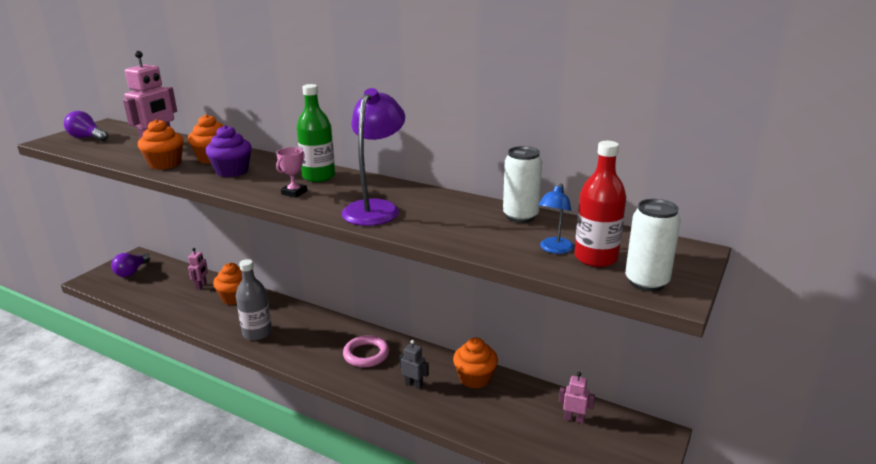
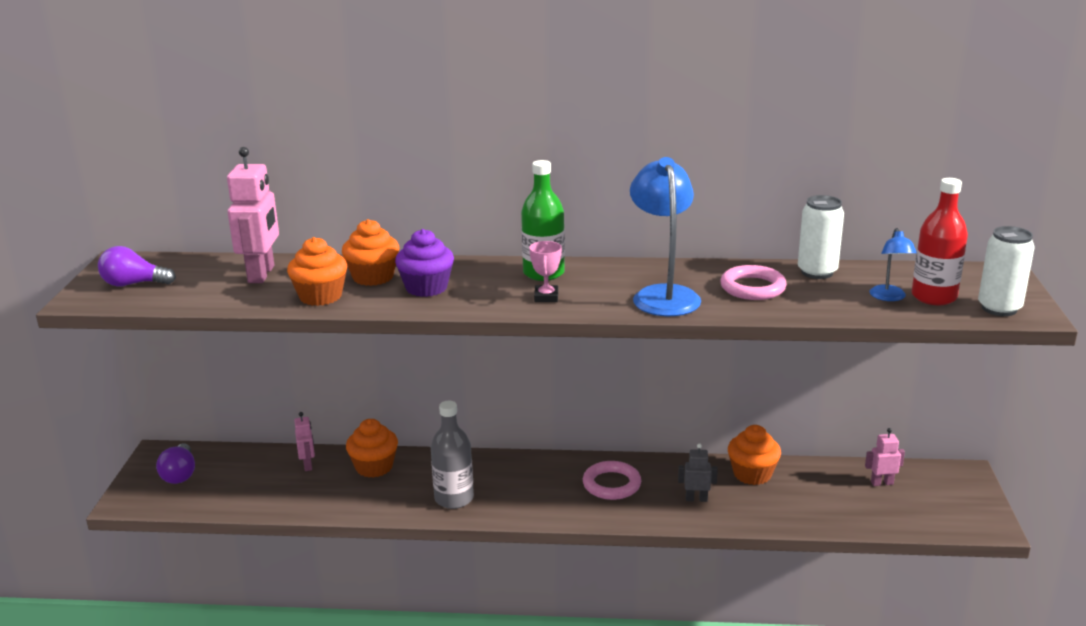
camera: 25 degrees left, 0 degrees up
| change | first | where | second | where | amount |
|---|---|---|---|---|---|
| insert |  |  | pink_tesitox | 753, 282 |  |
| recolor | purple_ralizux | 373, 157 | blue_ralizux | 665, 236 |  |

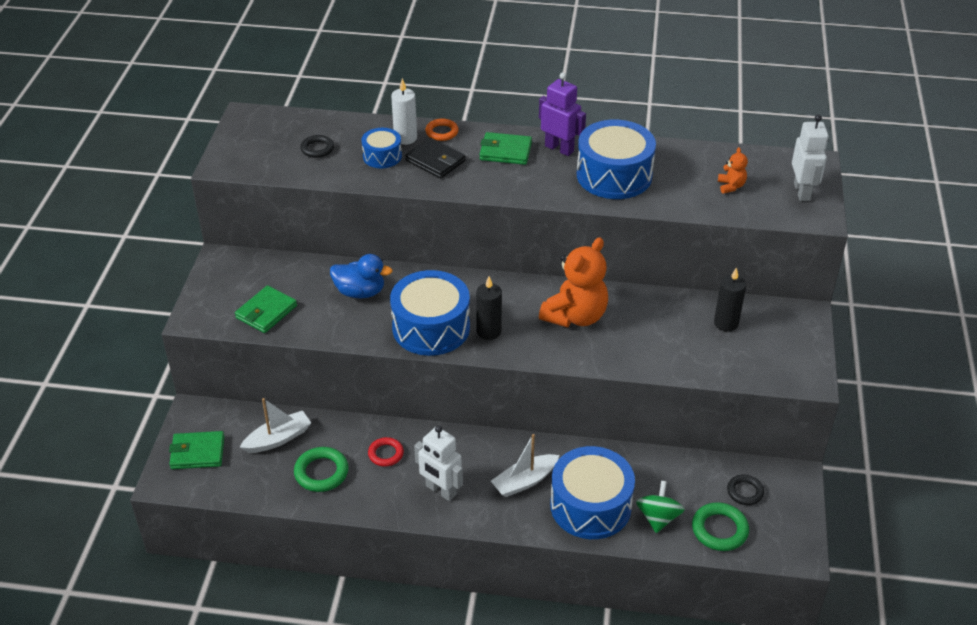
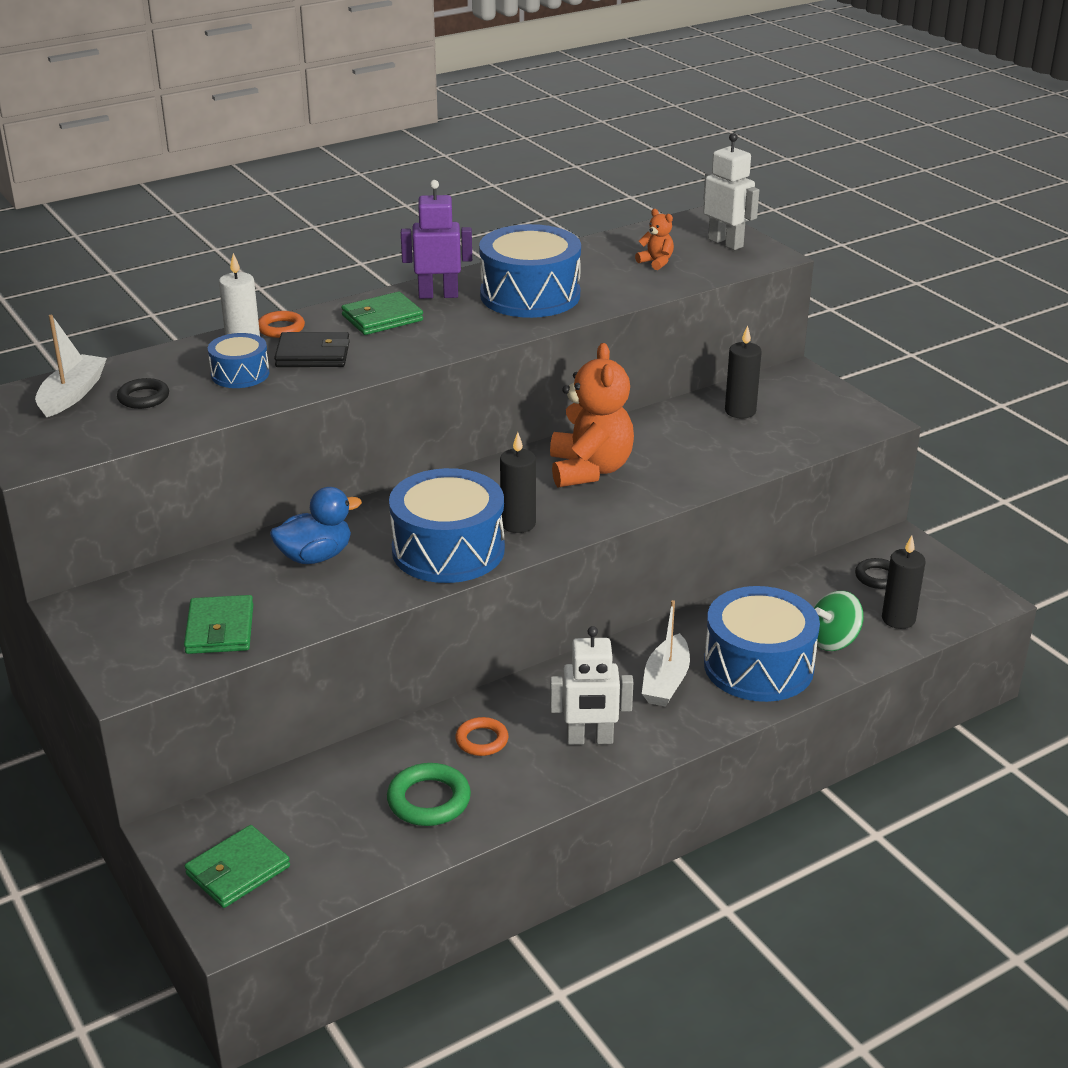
camera: 40 degrees left, 10 degrees down
| change | first | where | second | where | amount |
|---|---|---|---|---|---|
| move | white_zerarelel | 275, 425 |  | 71, 366 |  |
| replace | green_tesitox | 720, 526 | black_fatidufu | 904, 582 |  |
| recolor | red_tesitox | 386, 452 | orange_tesitox | 481, 736 |  |
| rotate | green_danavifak | 660, 507 |  | 838, 621 | 90 degrees counterclockwise |

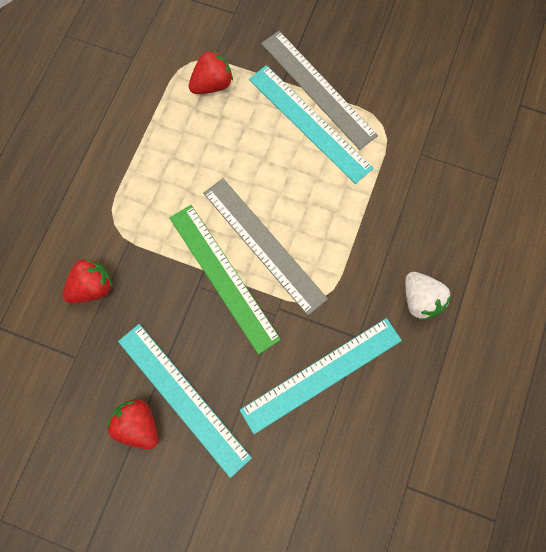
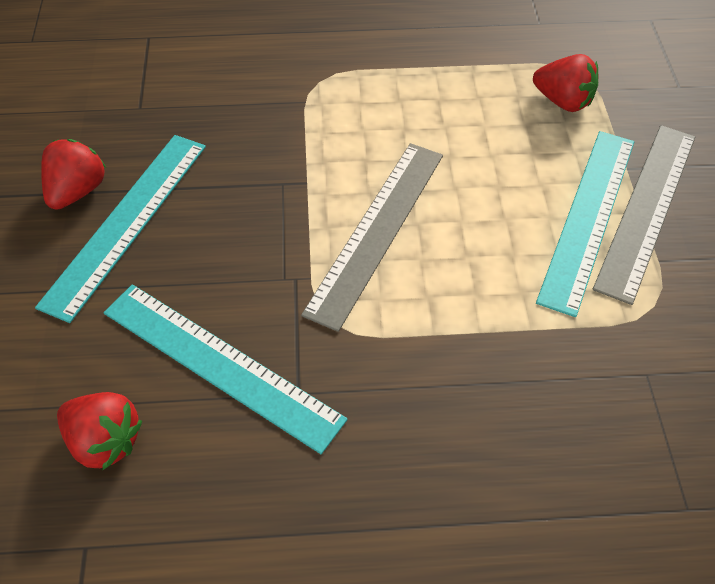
camera: 65 degrees right, 20 degrees down
| change | first | where | second | where | amount |
|---|---|---|---|---|---|
| delete | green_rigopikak | 225, 280 |  |  |  |
| delete | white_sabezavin | 428, 296 |  |  |  |
| move | red_sabezavin | 88, 280 |  | 99, 431 |  |

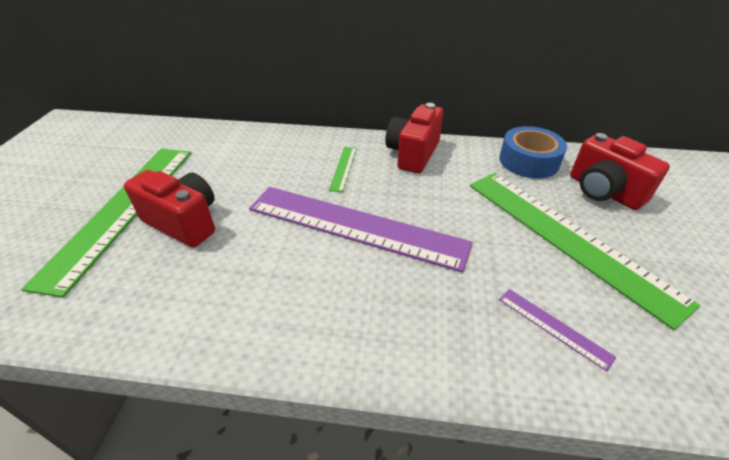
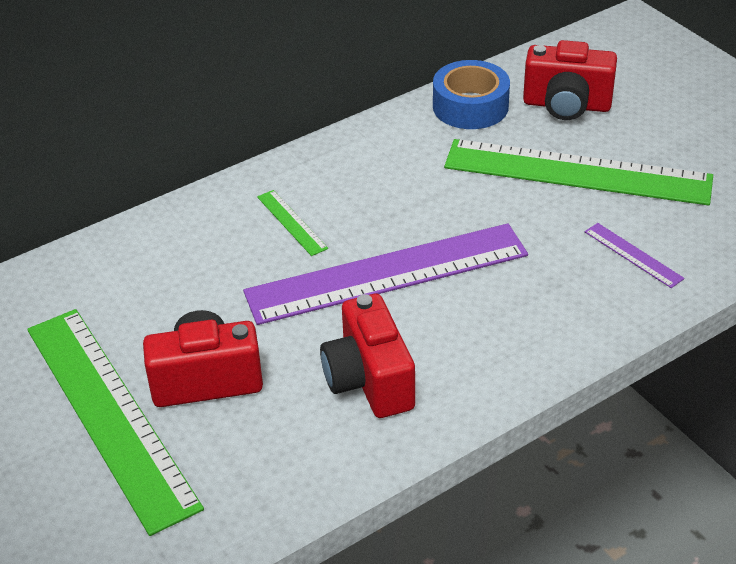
camera: 40 degrees left, 0 degrees up
| change | first | where | second | where | amount |
|---|---|---|---|---|---|
| move | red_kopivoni | 414, 138 |  | 367, 356 |  |
| rotate | purple_rigopikak | 557, 330 |  | 634, 255 | 45 degrees clockwise |

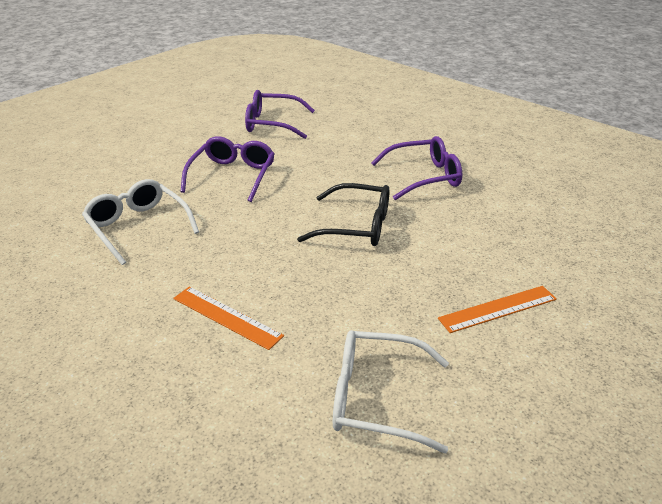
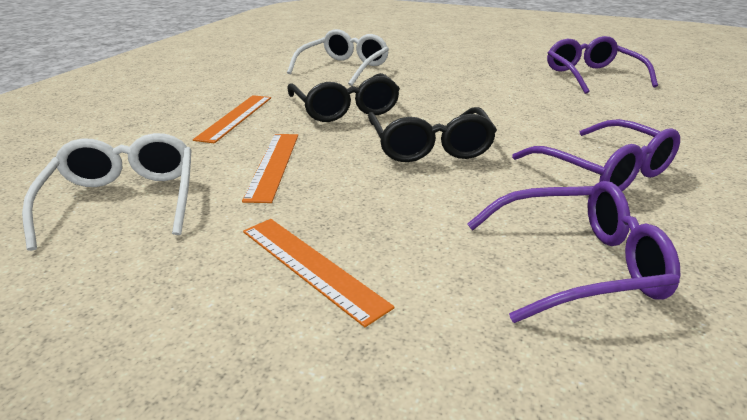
camera: 70 degrees right, 5 degrees down
| change | first | where | second | where | amount |
|---|---|---|---|---|---|
| insert |  |  | orange_rigopikak | 270, 168 |  |
| insert |  |  | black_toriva | 343, 97 |  |
| move | purple_toriva | 228, 169 |  | 573, 252 |  |

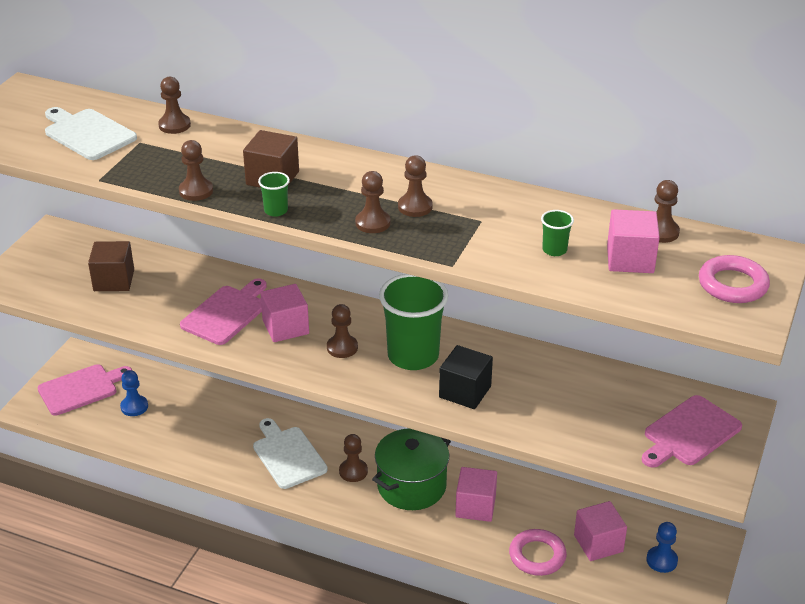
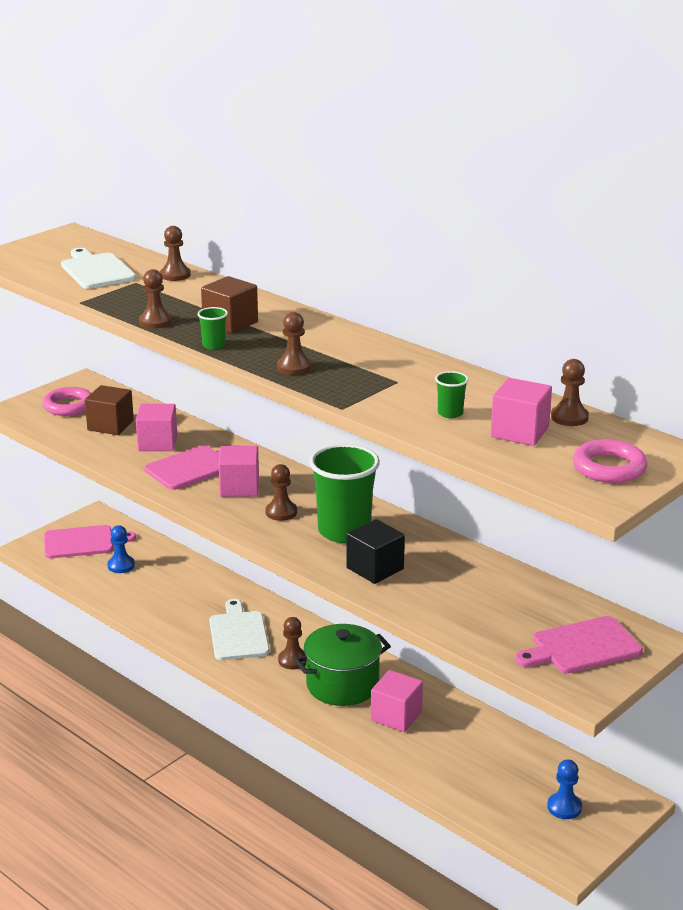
camera: 20 degrees right, 10 degrees down
| change | first | where | second | where | amount |
|---|---|---|---|---|---|
| delete | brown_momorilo | 415, 186 |  |  |  |
| move | pink_tesitox | 538, 552 |  | 66, 401 |  |
| move | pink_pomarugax | 600, 531 |  | 156, 427 |  |

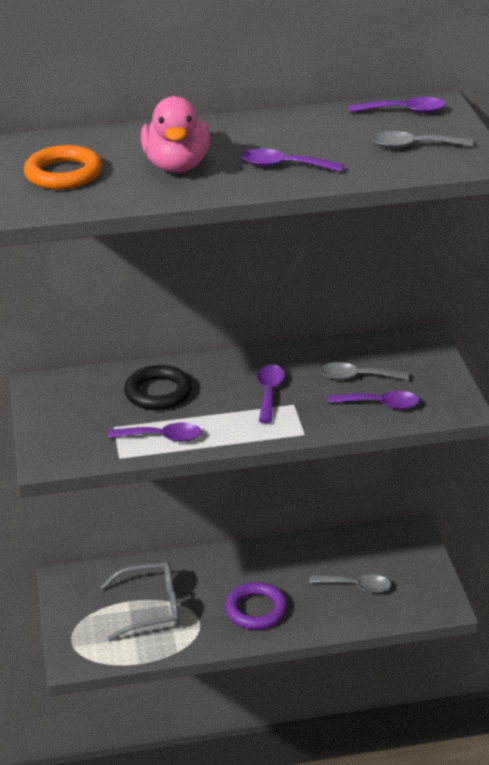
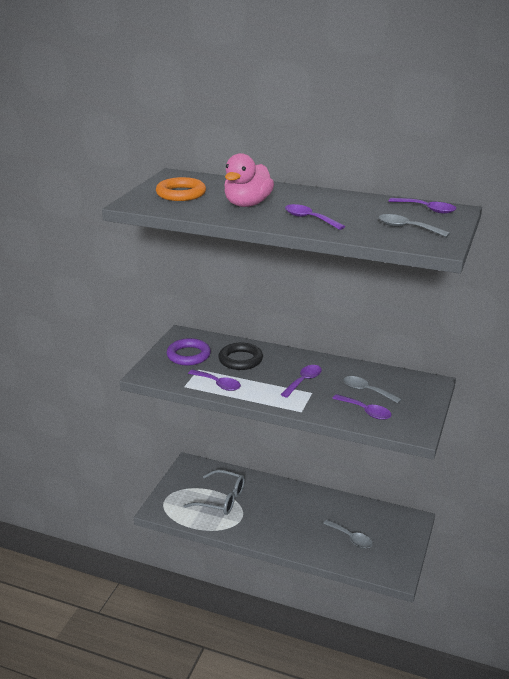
camera: 30 degrees right, 5 degrees down
| change | first | where | second | where | amount |
|---|---|---|---|---|---|
| move | purple_tesitox | 256, 606 |  | 189, 352 |  |

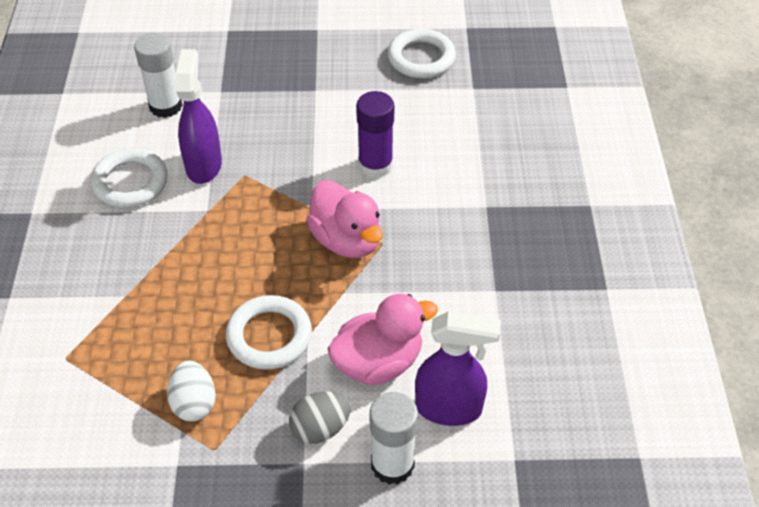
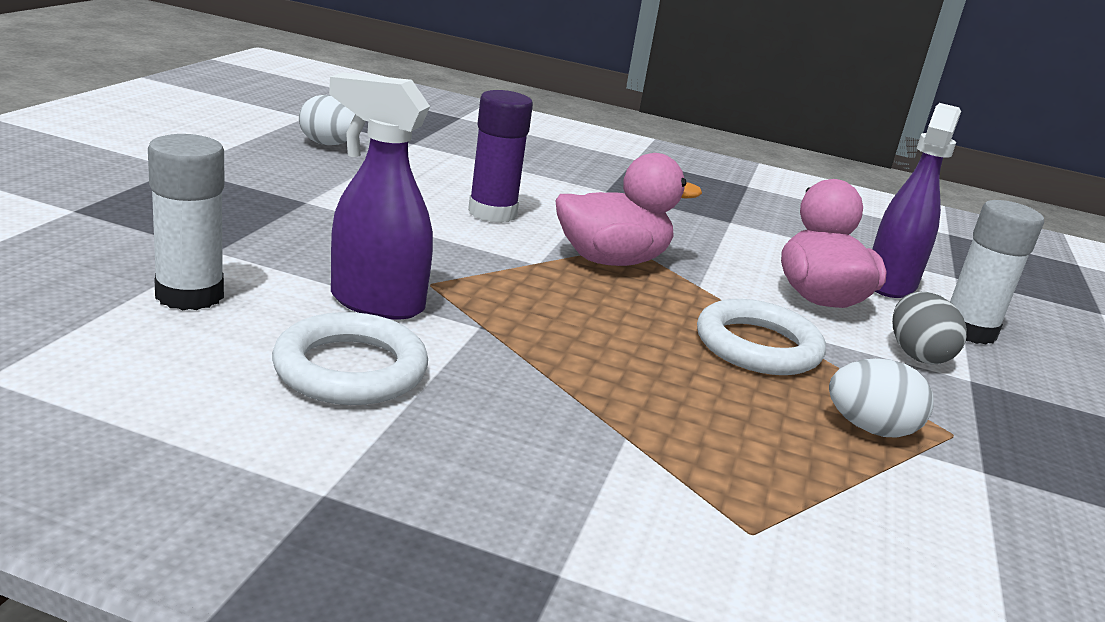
camera: 75 degrees left, 25 degrees down
| change | first | where | second | where | amount |
|---|---|---|---|---|---|
| replace | white_tesitox | 422, 53 | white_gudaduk | 327, 120 |  |

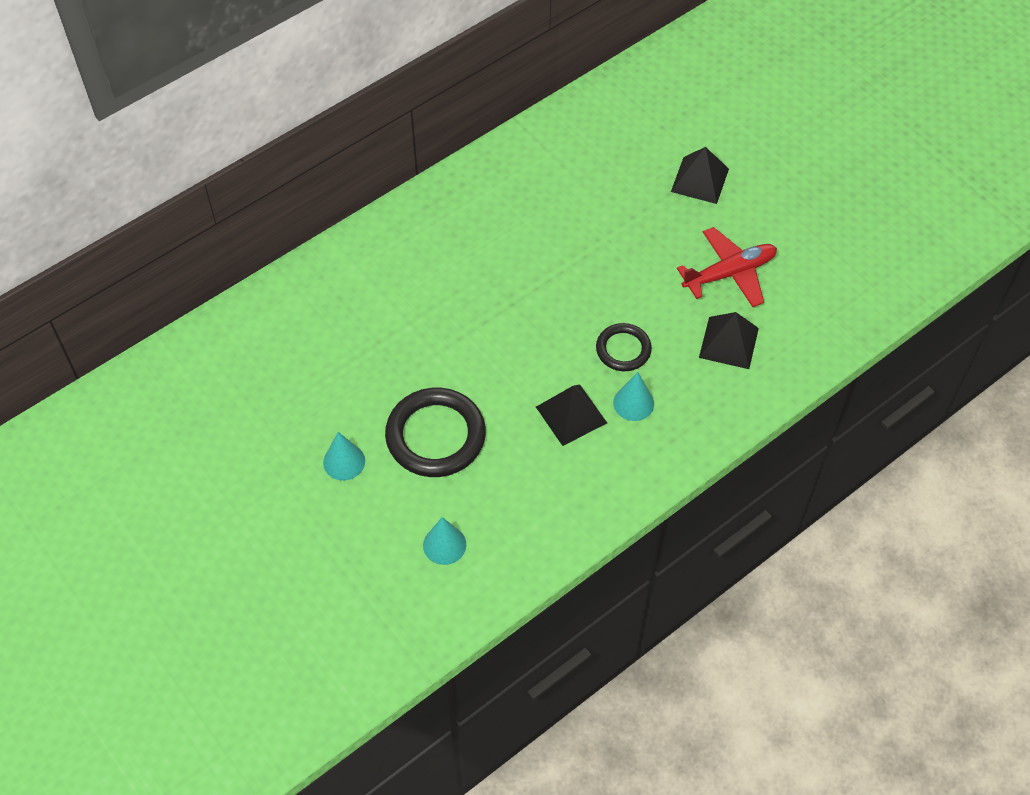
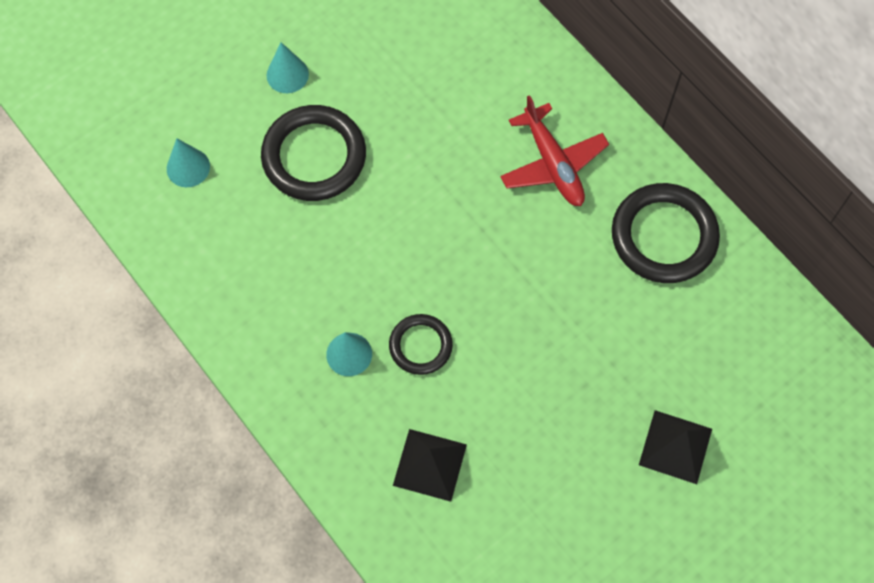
camera: 90 degrees right, 10 degrees up
| change | first | where | second | where | amount |
|---|---|---|---|---|---|
| delete | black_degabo | 571, 415 |  |  |  |
| insert |  |  | black_tesitox | 666, 233 |  |
| move | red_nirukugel | 727, 267 |  | 554, 150 |  |

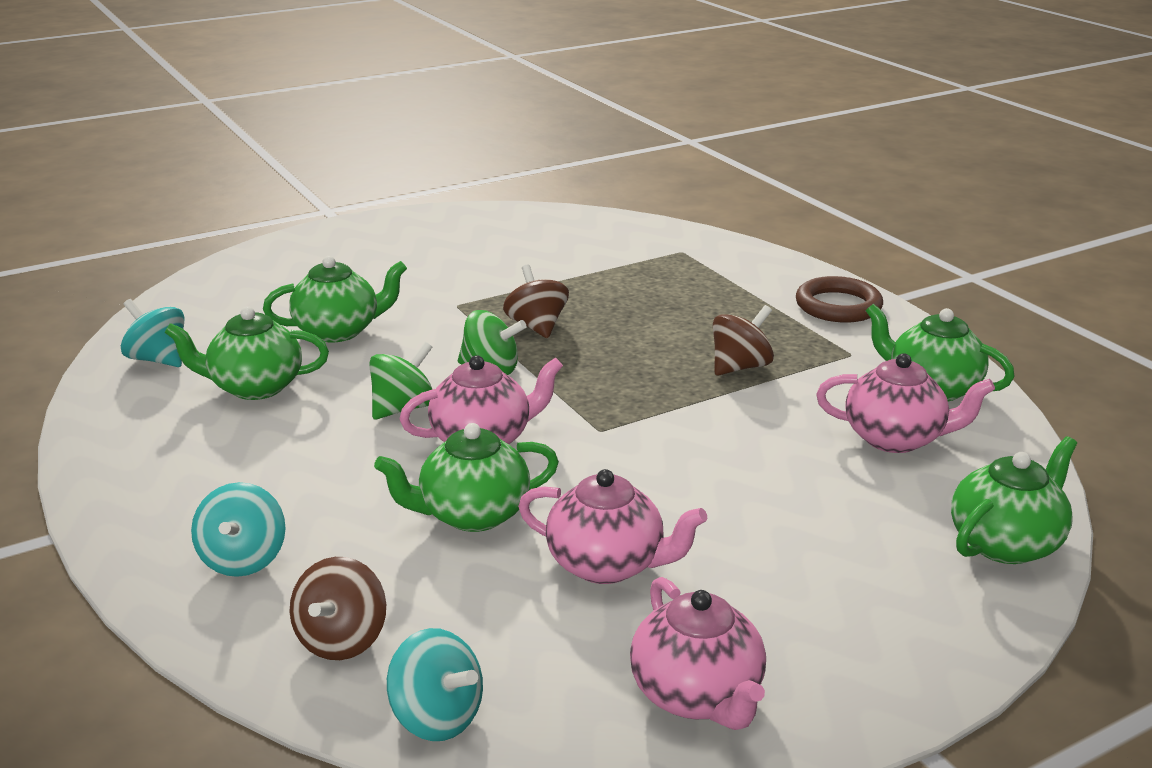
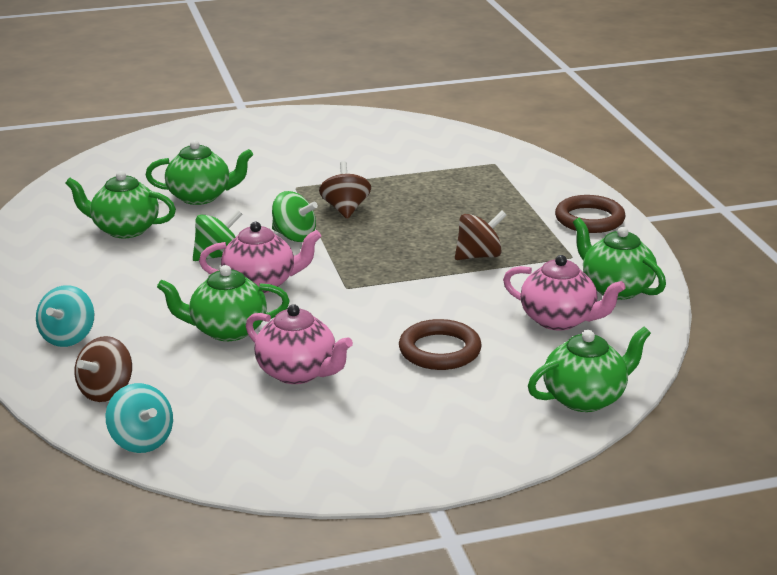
camera: 15 degrees right, 0 degrees up
| change | first | where | second | where | amount |
|---|---|---|---|---|---|
| delete | turquoise_danavifak | 152, 333 |  |  |  |
| delete | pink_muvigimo | 698, 653 |  |  |  |
| insert |  |  | brown_tesitox | 440, 344 |  |

